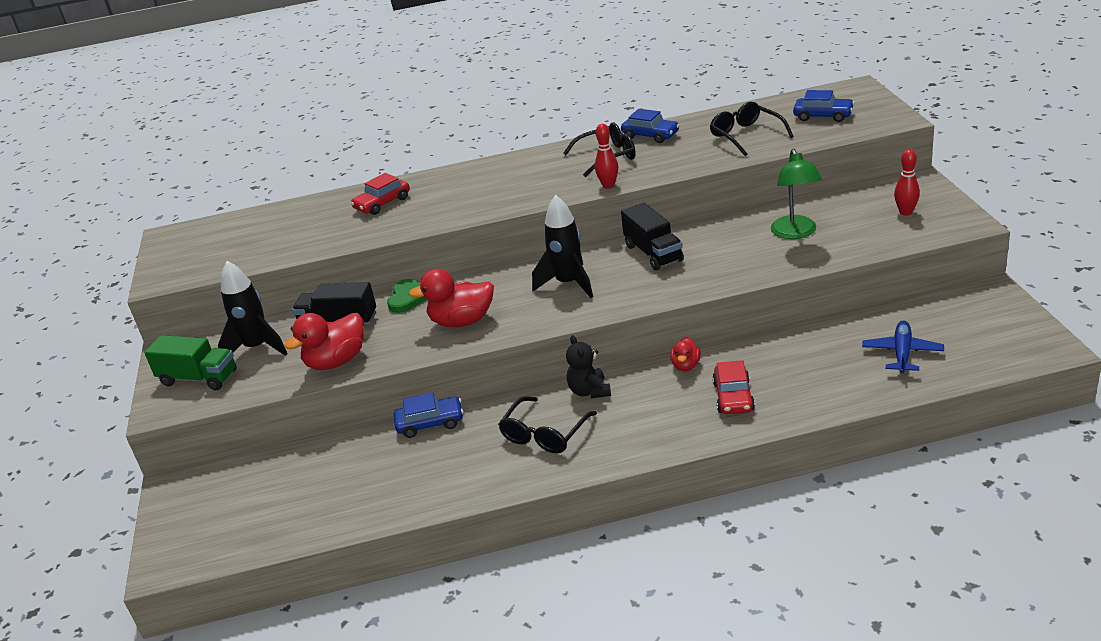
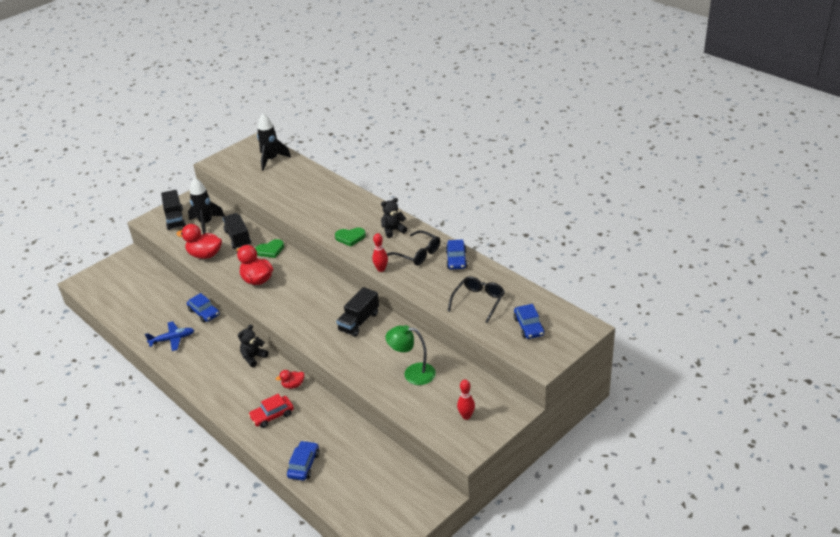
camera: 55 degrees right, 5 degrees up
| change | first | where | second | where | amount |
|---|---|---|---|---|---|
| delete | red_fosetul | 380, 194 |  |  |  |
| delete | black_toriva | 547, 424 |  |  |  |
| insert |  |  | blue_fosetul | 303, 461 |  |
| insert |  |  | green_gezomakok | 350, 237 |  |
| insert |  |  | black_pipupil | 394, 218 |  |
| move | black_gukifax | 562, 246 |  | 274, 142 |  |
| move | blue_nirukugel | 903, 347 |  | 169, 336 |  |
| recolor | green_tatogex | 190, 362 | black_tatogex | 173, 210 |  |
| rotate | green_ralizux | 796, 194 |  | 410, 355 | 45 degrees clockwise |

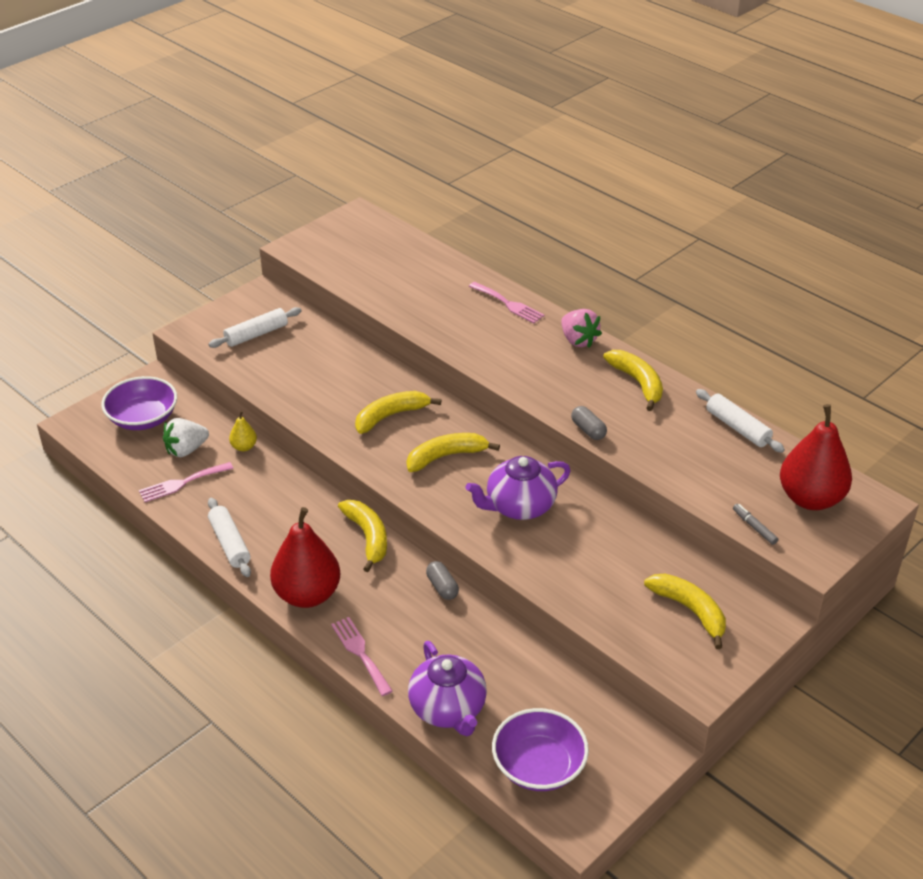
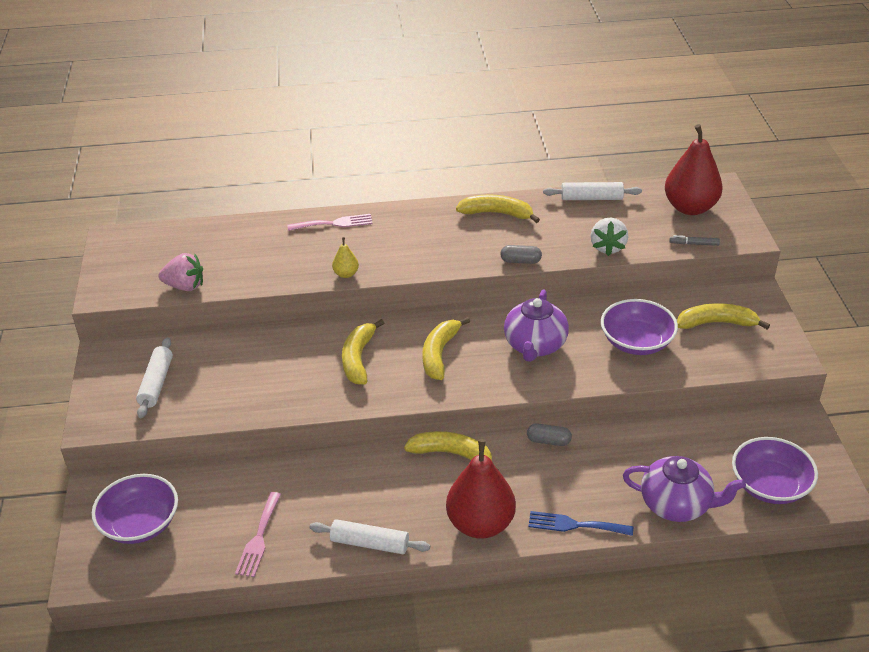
camera: 50 degrees left, 0 degrees up
| change | first | where | second | where | amount |
|---|---|---|---|---|---|
| insert |  |  | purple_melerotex | 639, 327 |  |
| move | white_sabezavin | 186, 437 |  | 609, 236 |  |
| move | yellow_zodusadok | 243, 431 |  | 345, 257 |  |
| move | pink_sabezavin | 581, 328 |  | 180, 272 |  |
| recolor | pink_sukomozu | 362, 656 | blue_sukomozu | 580, 523 |  |

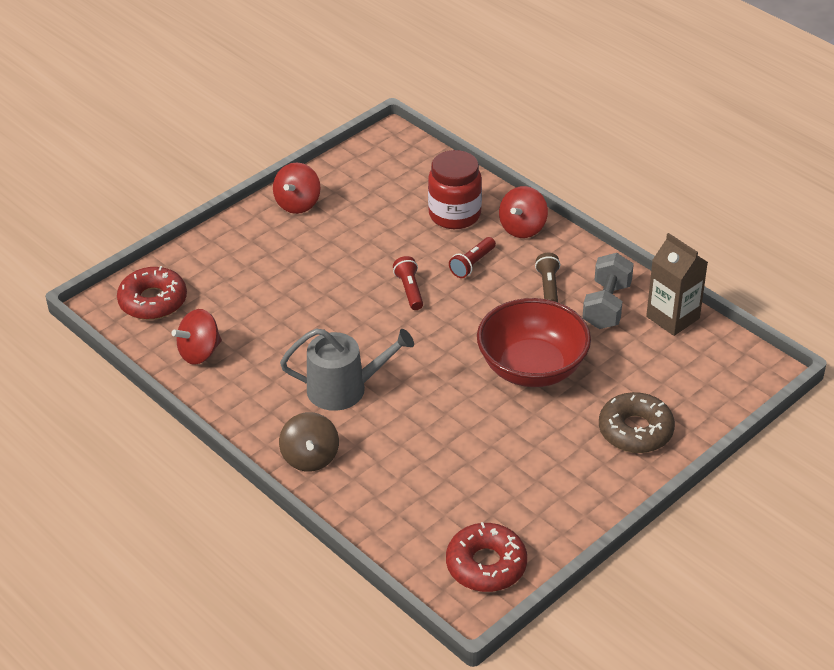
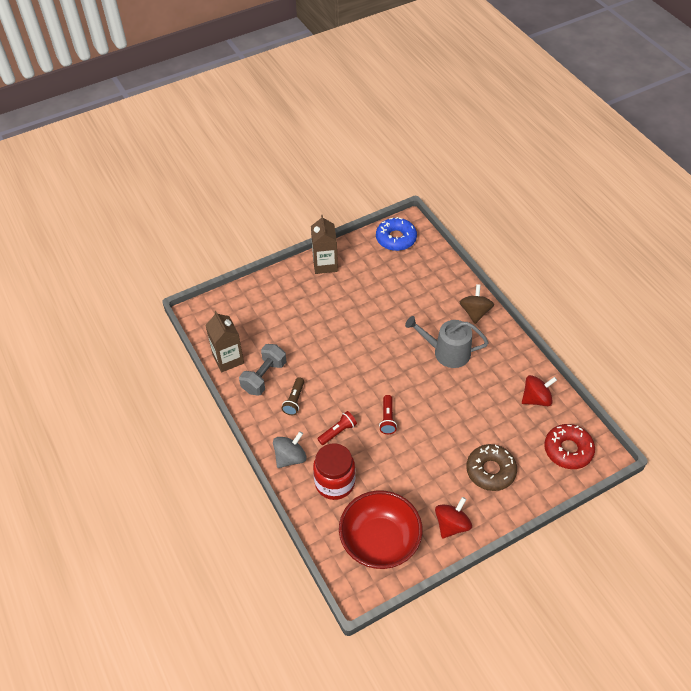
camera: 165 degrees left, 10 degrees up
| change | first | where | second | where | amount |
|---|---|---|---|---|---|
| insert |  |  | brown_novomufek | 324, 244 |  |
| move | red_melerotex | 534, 342 |  | 381, 529 |  |
| move | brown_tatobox | 637, 422 |  | 491, 467 |  |
| recolor | red_tatobox | 486, 557 | blue_tatobox | 396, 234 |  |
| recolor | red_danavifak | 523, 212 | grey_danavifak | 290, 449 |  |

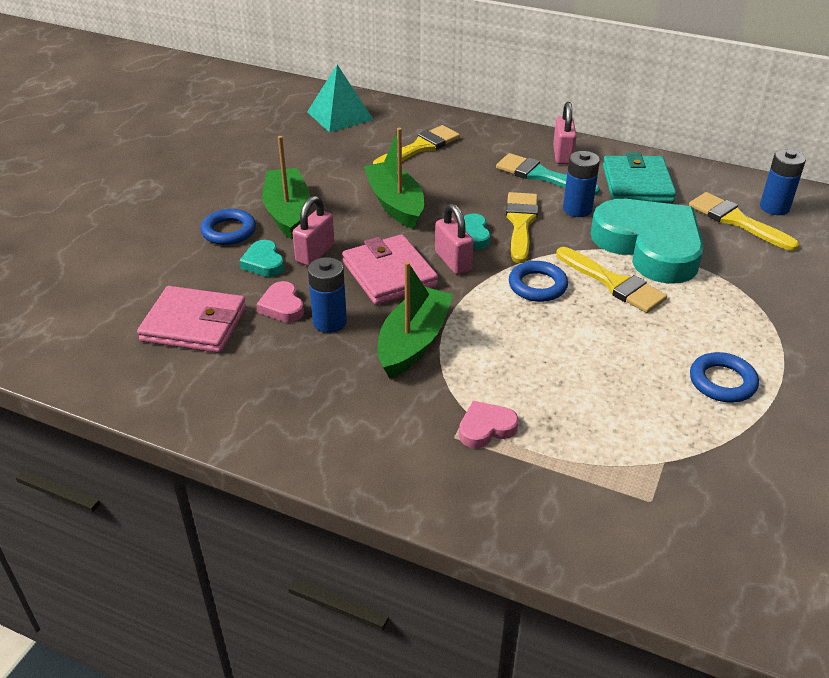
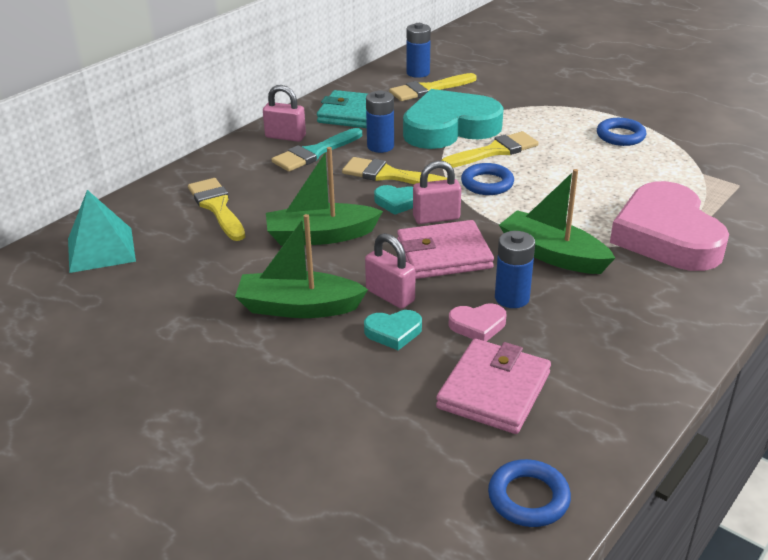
camera: 75 degrees left, 5 degrees down
| change | first | where | second | where | amount |
|---|---|---|---|---|---|
| move | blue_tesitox | 228, 227 |  | 529, 493 |  |
| resize | pink_gezomakok | 489, 424 |  | 669, 226 | x2.45 |

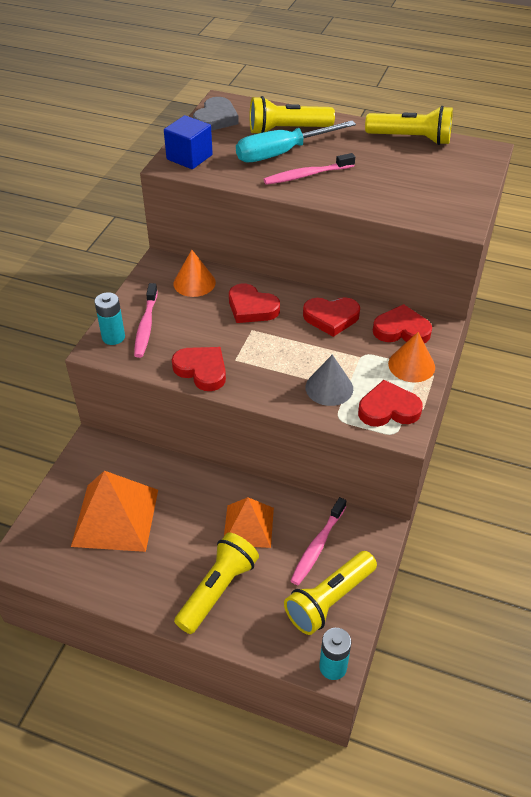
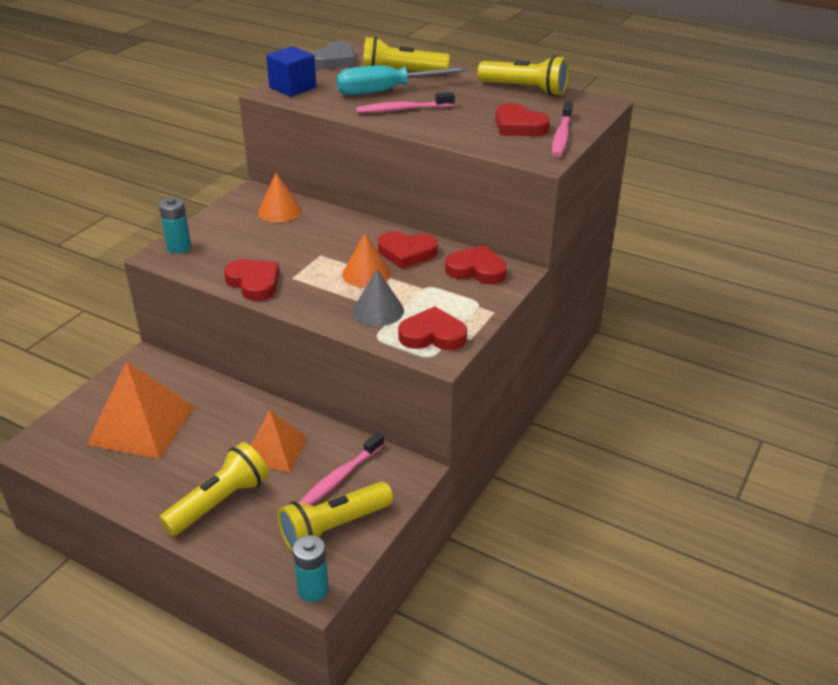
camera: 10 degrees right, 10 degrees down
| change | first | where | second | where | amount |
|---|---|---|---|---|---|
| move | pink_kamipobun | 146, 320 |  | 562, 129 |  |
| move | red_gezomakok | 254, 303 |  | 522, 119 |  |
| move | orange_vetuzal | 411, 357 |  | 366, 260 |  |

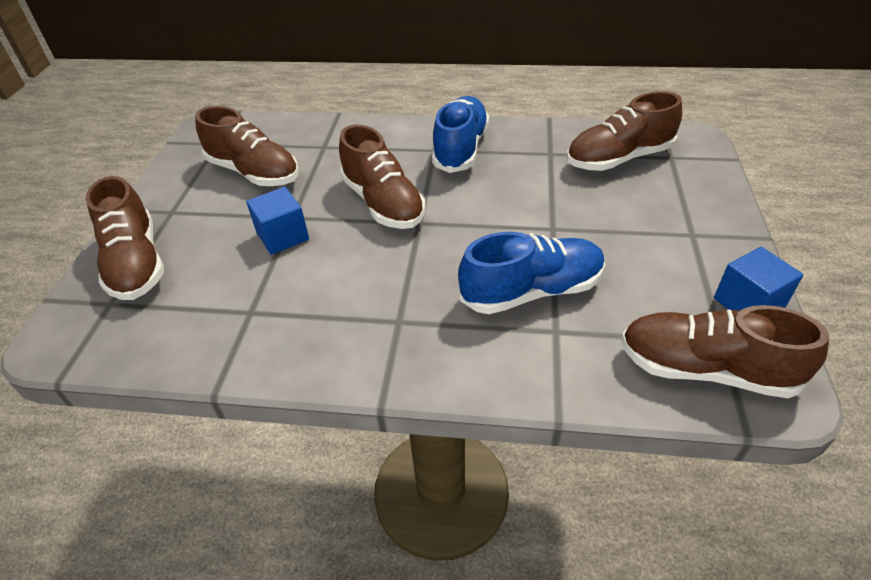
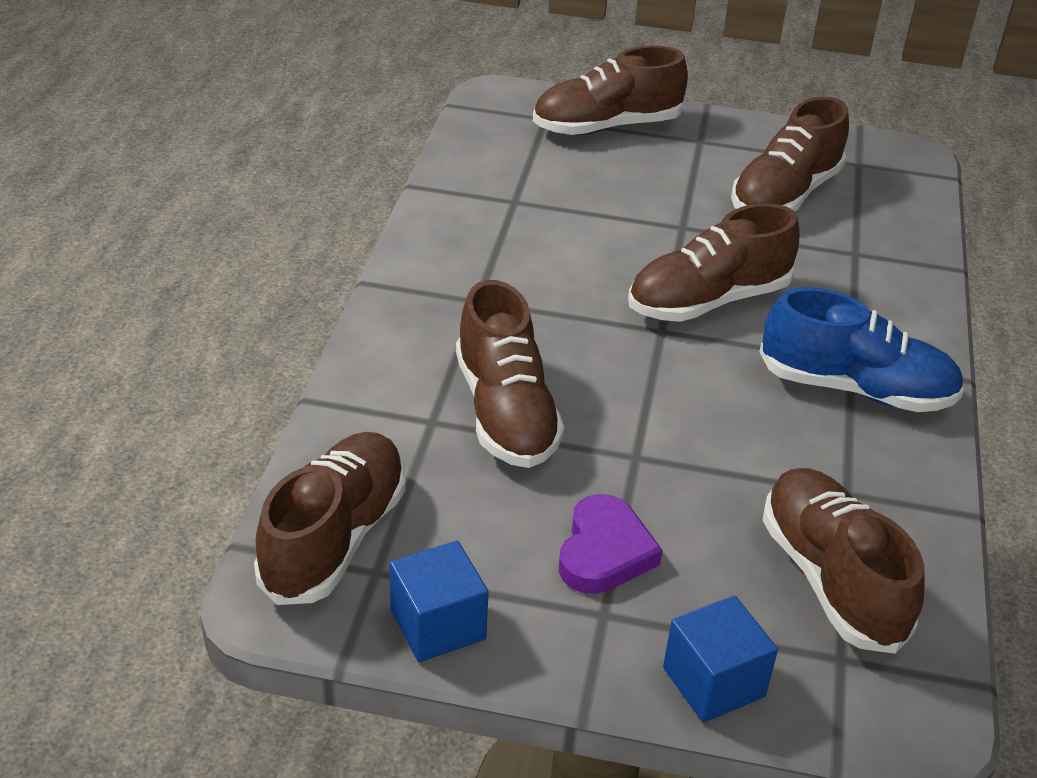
camera: 90 degrees right, 5 degrees down
| change | first | where | second | where | amount |
|---|---|---|---|---|---|
| insert |  |  | purple_gezomakok | 611, 544 |  |
| move | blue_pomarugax | 277, 221 |  | 720, 659 |  |
| recolor | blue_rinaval | 531, 273 | brown_rinaval | 510, 374 |  |

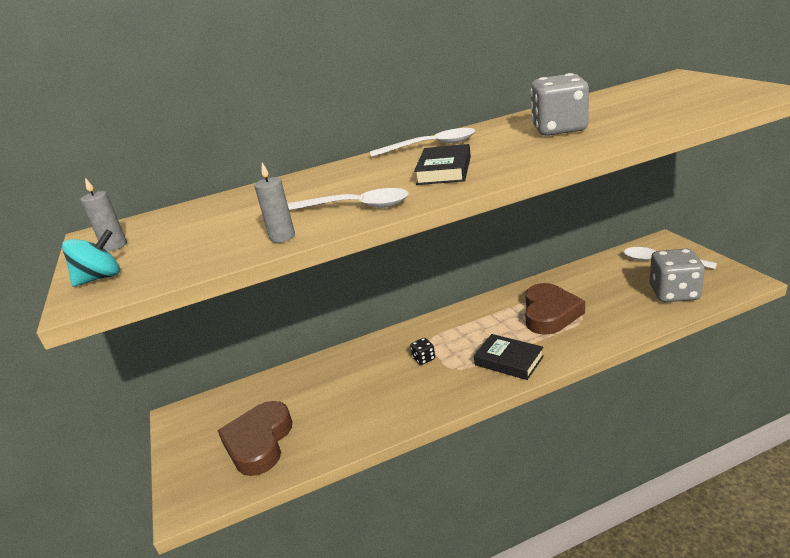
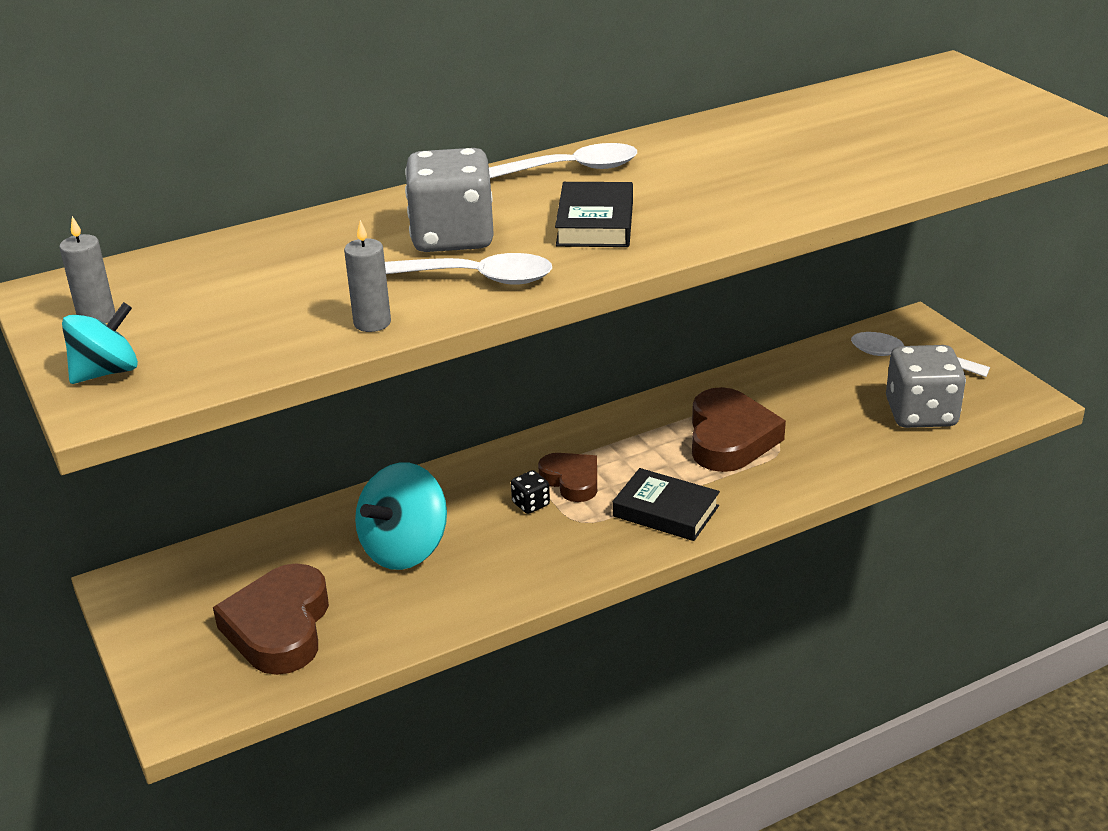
camera: 10 degrees left, 5 degrees up
| change | first | where | second | where | amount |
|---|---|---|---|---|---|
| insert |  |  | turquoise_danavifak | 401, 516 |  |
| insert |  |  | brown_gezomakok | 567, 477 |  |
| move | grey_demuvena | 559, 104 |  | 449, 200 |  |

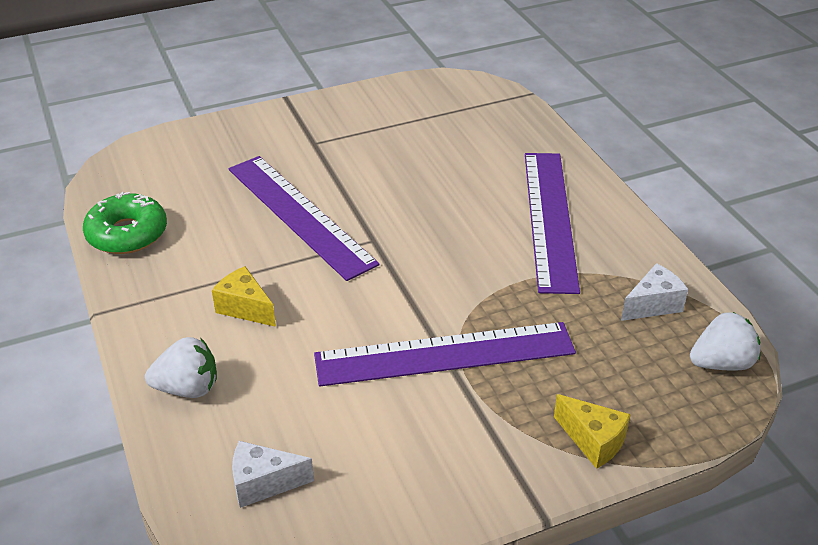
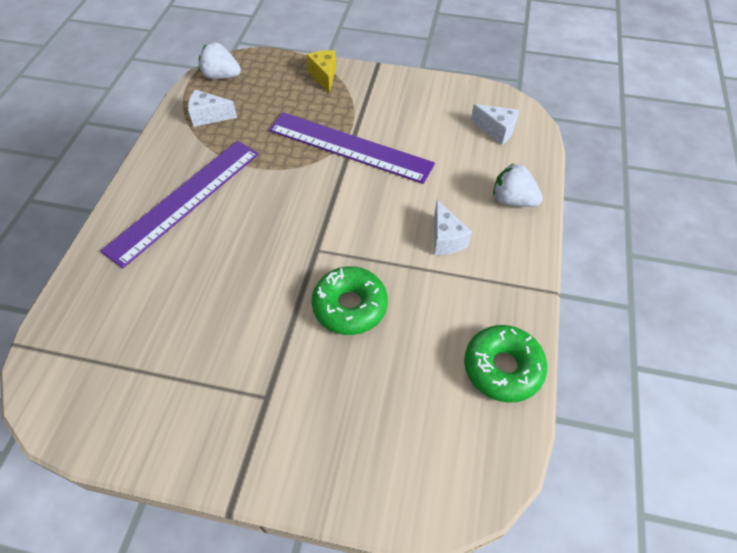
camera: 145 degrees left, 15 degrees up
| change | first | where | second | where | amount |
|---|---|---|---|---|---|
| replace | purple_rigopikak | 304, 218 | green_tatobox | 350, 300 |  |
| recolor | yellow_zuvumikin | 244, 296 | white_zuvumikin | 453, 227 |  |

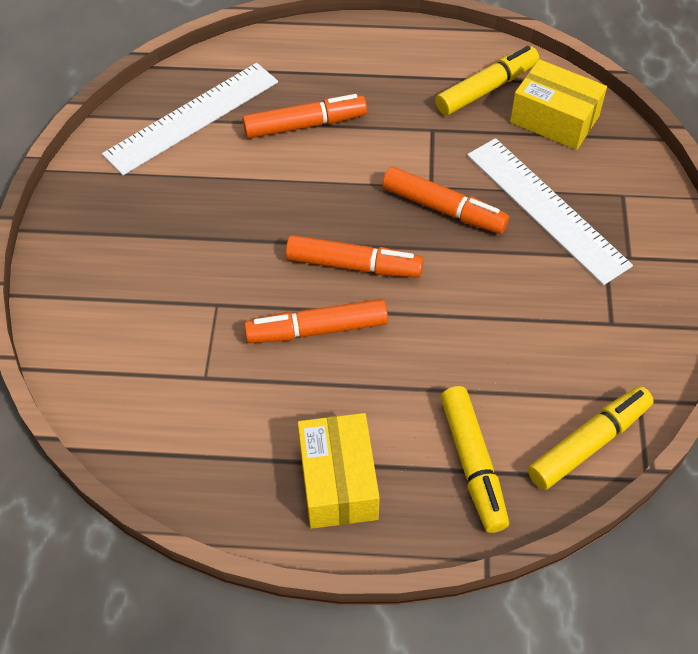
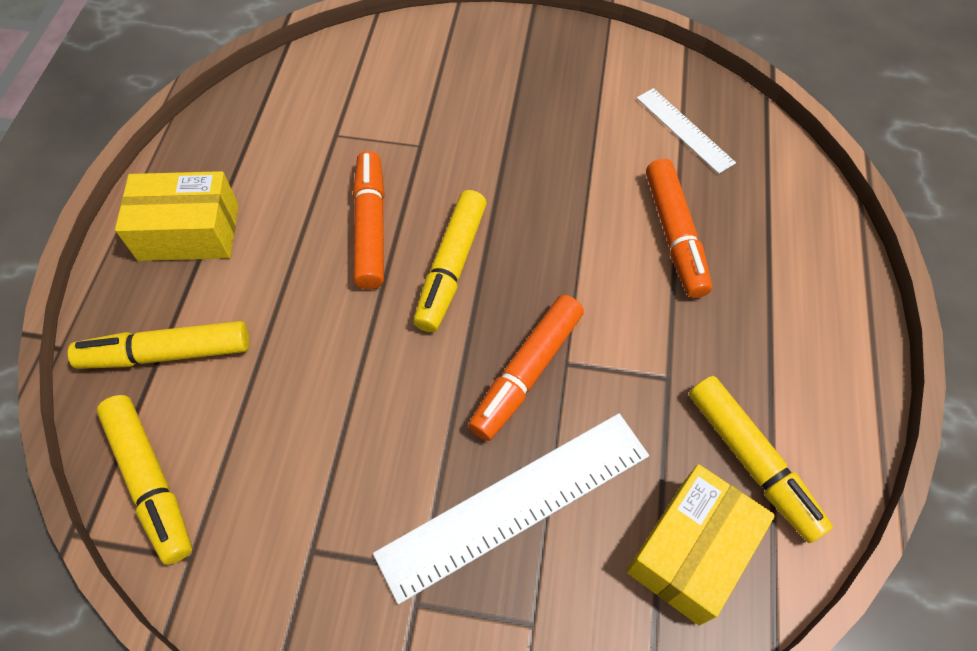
camera: 95 degrees right, 5 degrees up
| change | first | where | second | where | amount |
|---|---|---|---|---|---|
| recolor | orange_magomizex | 355, 256 | yellow_magomizex | 450, 261 |  |
| resize | white_rigopikak | 190, 119 |  | 686, 131 | x0.55 |

